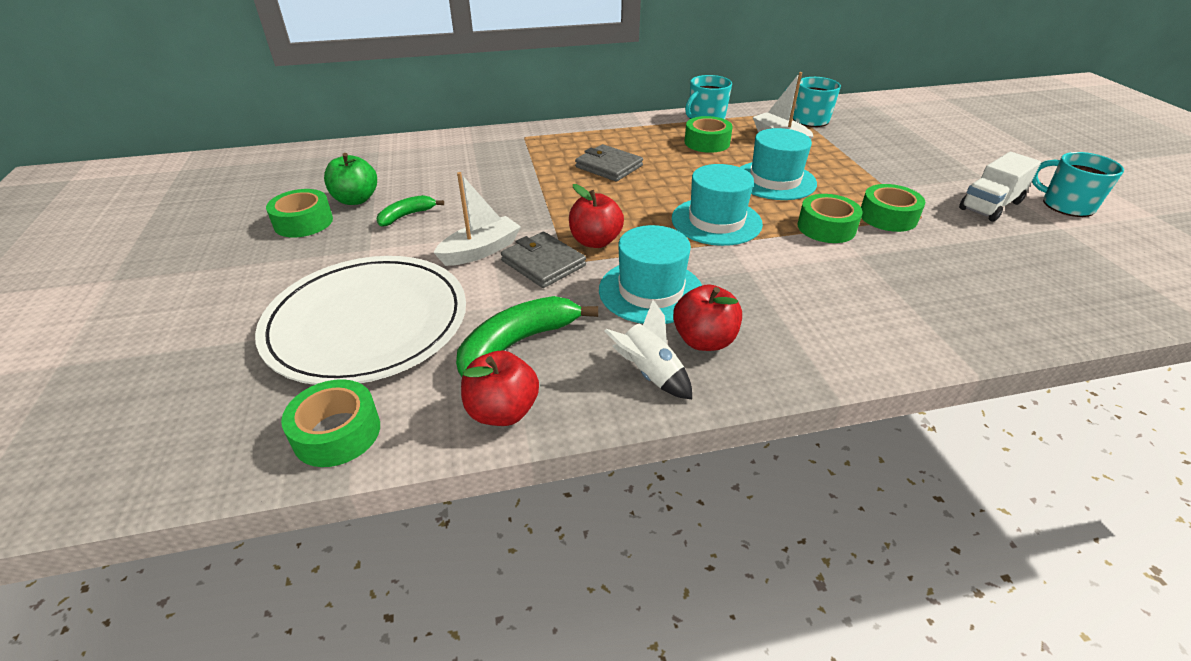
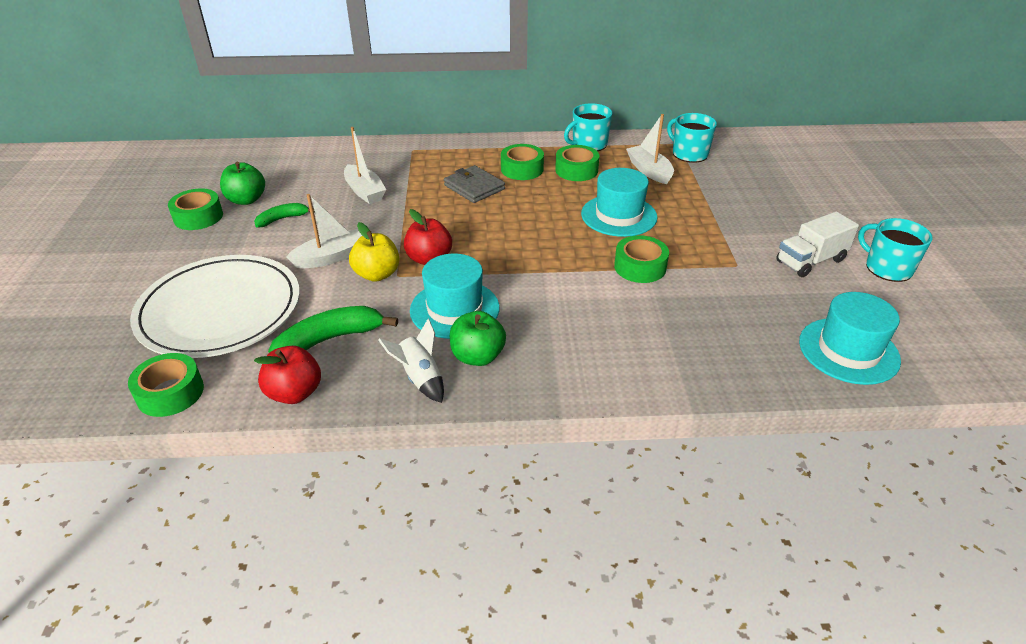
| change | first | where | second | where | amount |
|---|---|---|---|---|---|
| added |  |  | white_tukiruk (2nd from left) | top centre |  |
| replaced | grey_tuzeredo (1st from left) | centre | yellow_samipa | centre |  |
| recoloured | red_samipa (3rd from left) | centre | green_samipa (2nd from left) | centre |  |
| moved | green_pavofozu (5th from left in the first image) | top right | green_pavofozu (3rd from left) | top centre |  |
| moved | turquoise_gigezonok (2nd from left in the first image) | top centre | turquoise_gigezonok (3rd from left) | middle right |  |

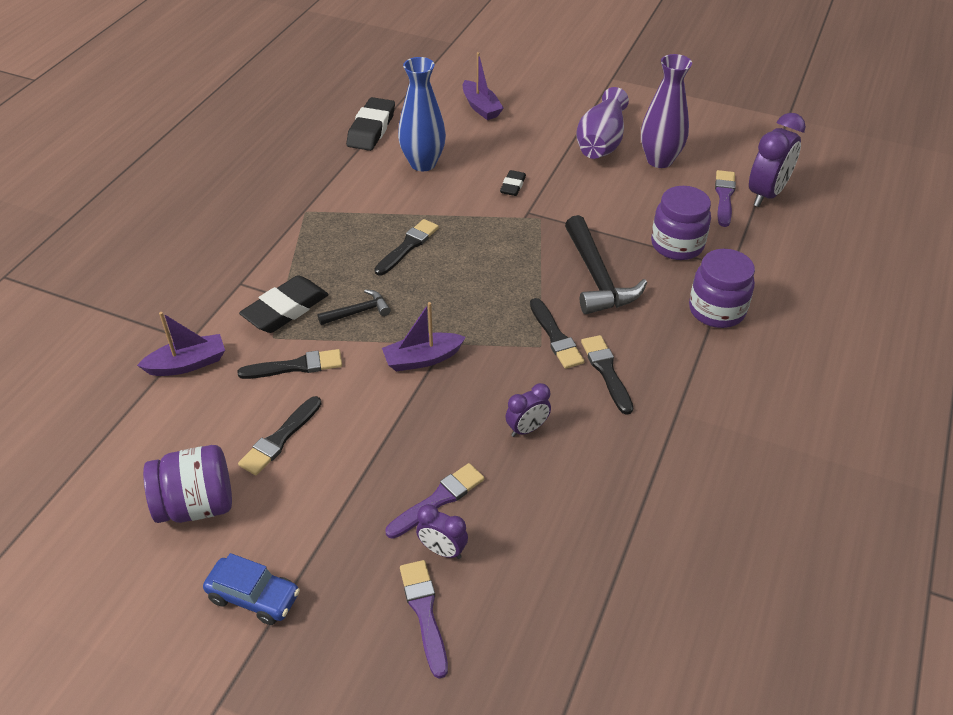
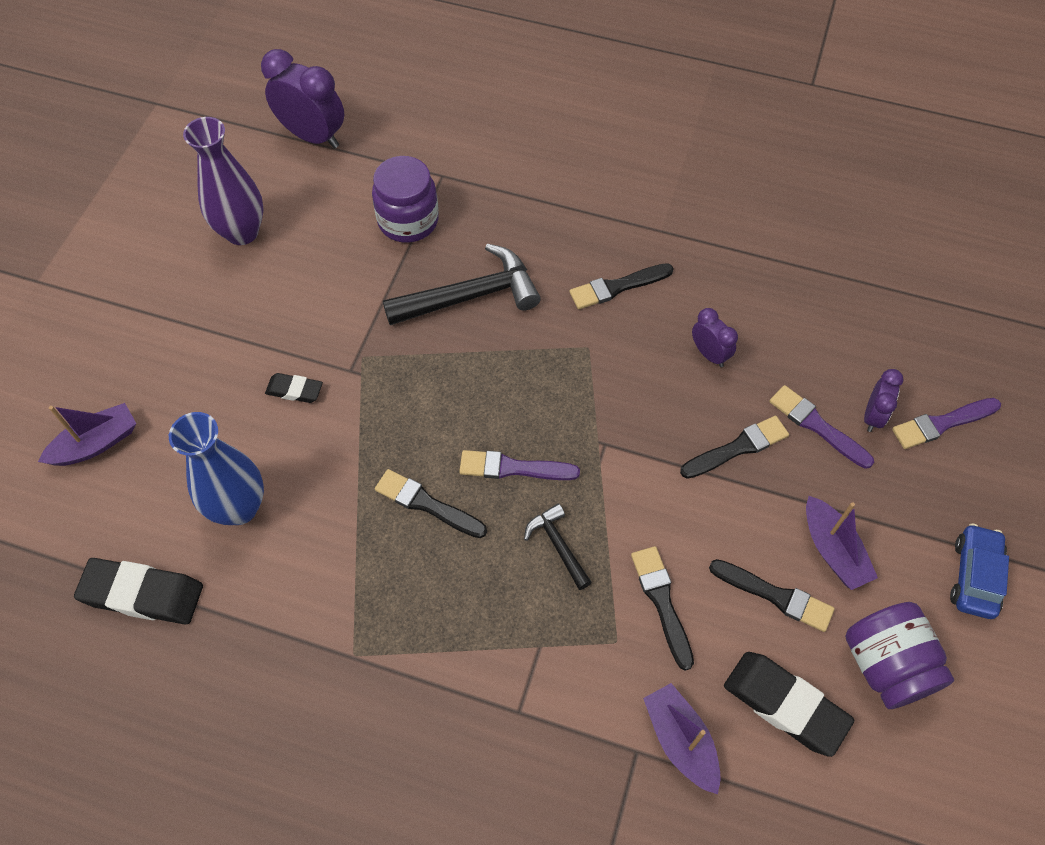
| change | first | where | second | where | amount |
|---|---|---|---|---|---|
| moved | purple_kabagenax (3rd from left in the first image) | top right | purple_kabagenax (1st from left) | centre |  |
| moved | black_kabagenax (4th from left) | centre |  | middle right |  |
| moved | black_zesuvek (1st from left in the first image) | middle left | black_zesuvek (3rd from left) | bottom right |  |
| moved | purple_tukiruk (2nd from left in the first image) | centre | purple_tukiruk (3rd from left) | middle right |  |
| removed | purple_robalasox (1st from left) | top centre |  |  |  |
| removed | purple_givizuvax (3rd from left) | middle right |  |  |  |

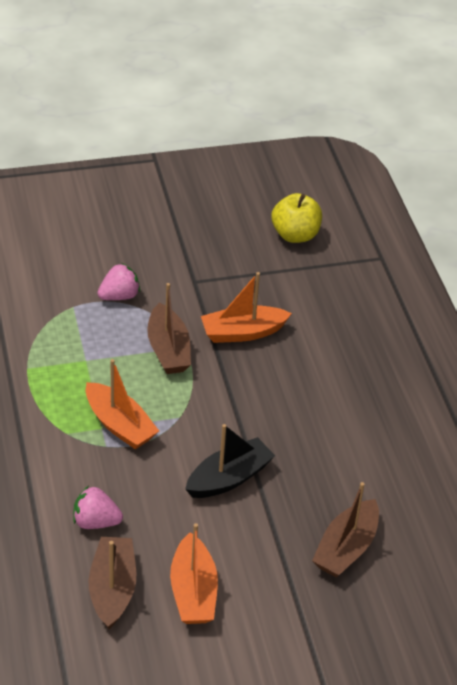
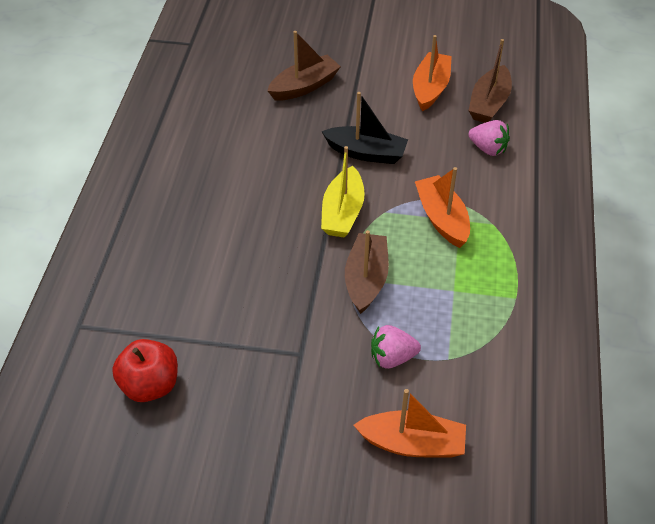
| change | first | where | second | where | amount |
|---|---|---|---|---|---|
| recoloured | yellow_samipa | top centre | red_samipa | bottom left |  |
| turned | black_tukiruk | bottom centre |  | top centre | 150 degrees counterclockwise |
| added |  |  | yellow_tukiruk | centre |  |
| moved | orange_tukiruk (3rd from left in the first image) | centre | orange_tukiruk (1st from left) | bottom centre |  |

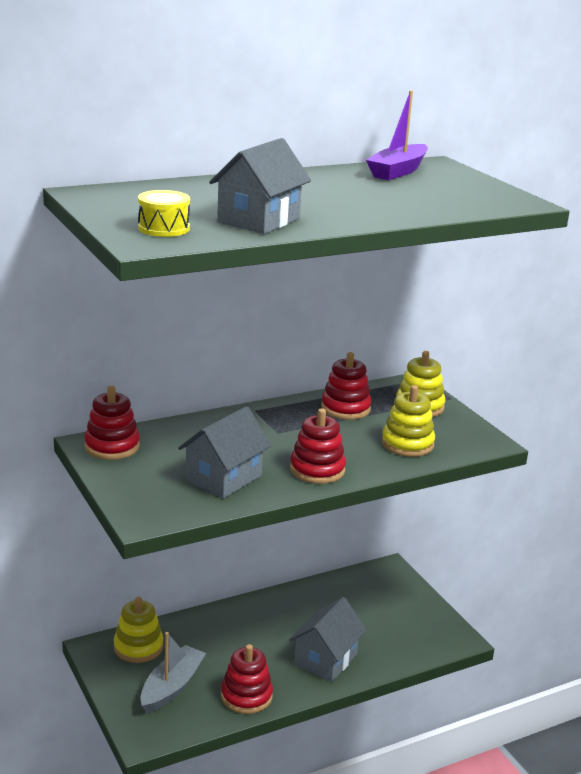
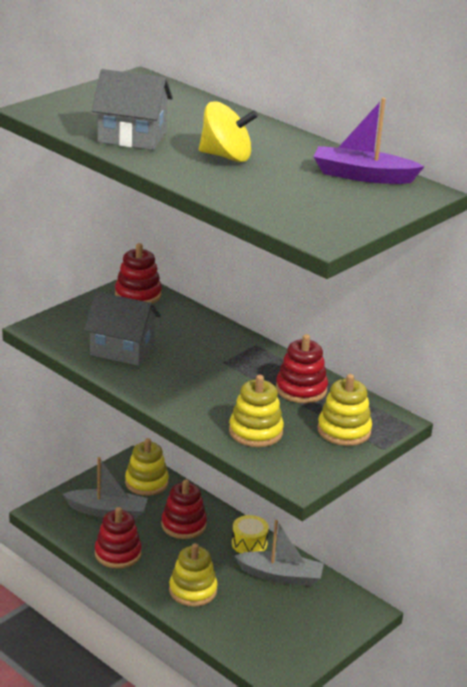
| change | first | where | second | where | amount |
|---|---|---|---|---|---|
| moved | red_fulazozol (3rd from left) | centre |  | bottom centre |  |
| replaced | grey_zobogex (3rd from left) | bottom centre | yellow_fulazozol (2nd from left) | bottom centre |  |
| added |  |  | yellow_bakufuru | top centre |  |
| moved | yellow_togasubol | top left |  | bottom centre |  |
| added |  |  | grey_tukiruk (2nd from left) | bottom centre |  |

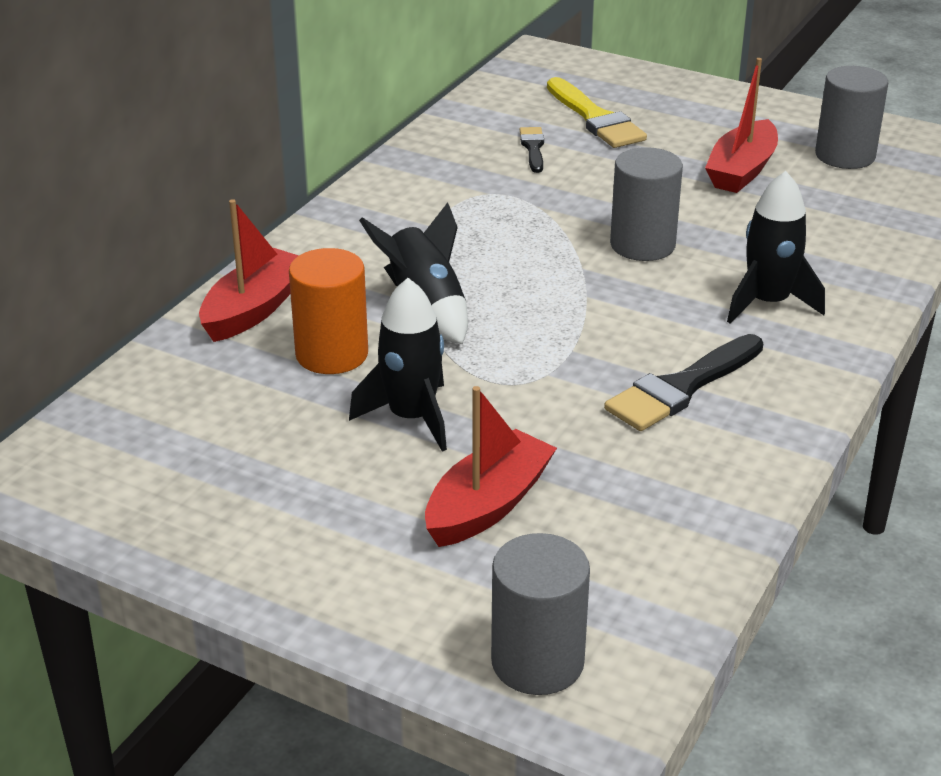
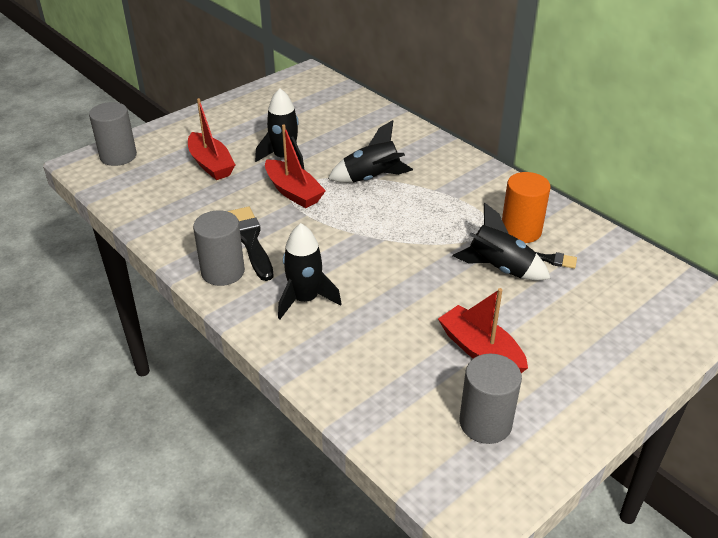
| change | first | where | second | where | amount |
|---|---|---|---|---|---|
| moved | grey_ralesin (2nd from left) | top right |  | middle left |  |
| moved | red_tukiruk (1st from left in the first image) | middle left | red_tukiruk (2nd from left) | top centre |  |
| added |  |  | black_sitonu (4th from left) | middle right |  |
| moved | orange_ralesin | centre |  | middle right |  |
| removed | yellow_kabagenax | top centre |  |  |  |

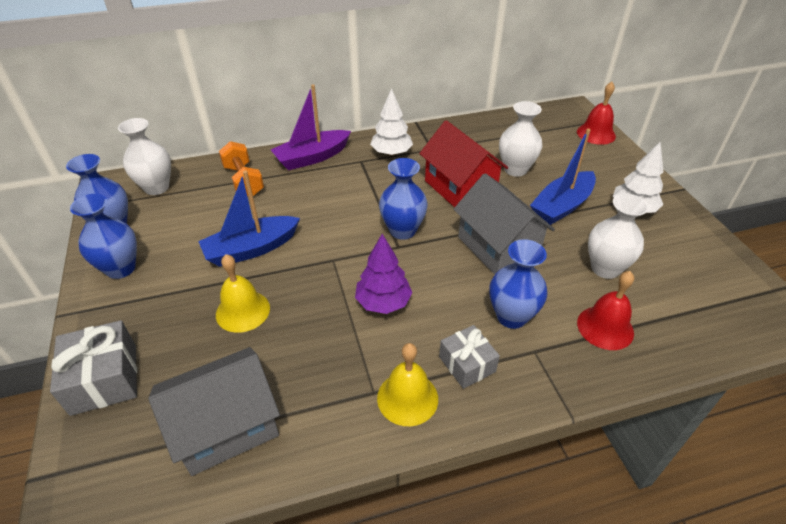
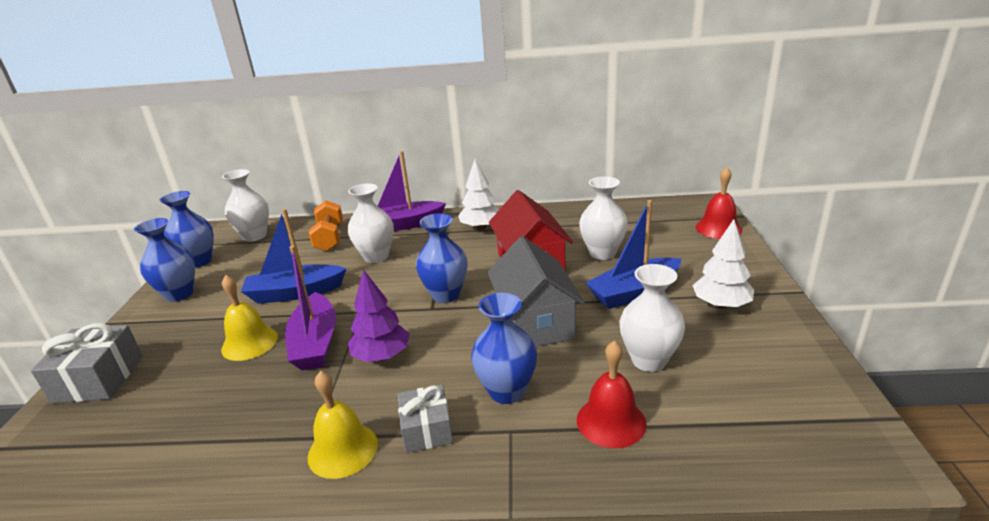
| change | first | where | second | where | amount |
|---|---|---|---|---|---|
| added |  |  | purple_tukiruk (1st from left) | middle left |  |
| added |  |  | white_robalasox (2nd from left) | centre |  |
| removed | grey_zobogex (1st from left) | bottom left |  |  |  |

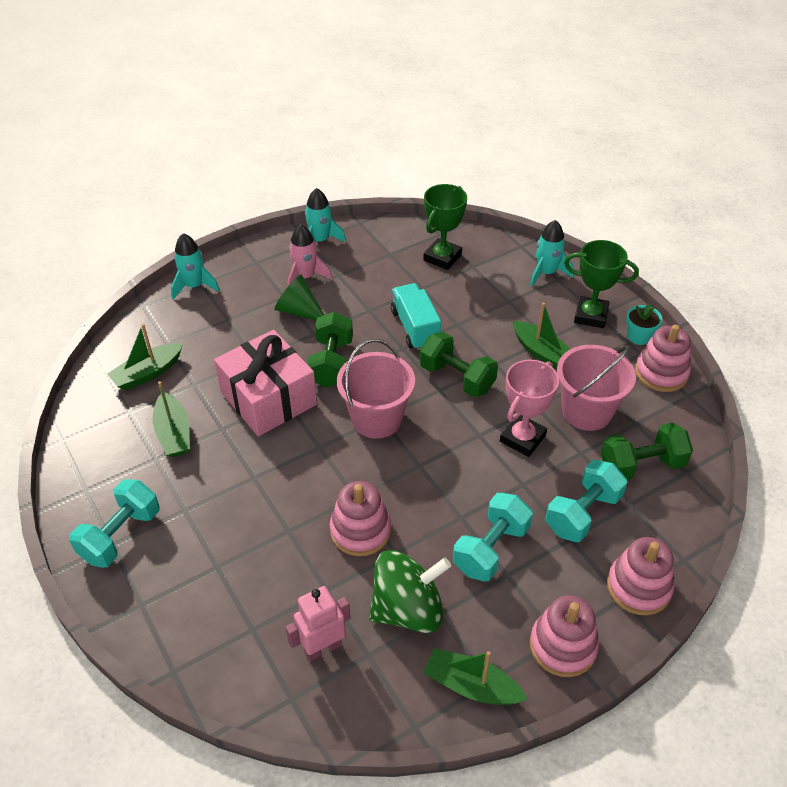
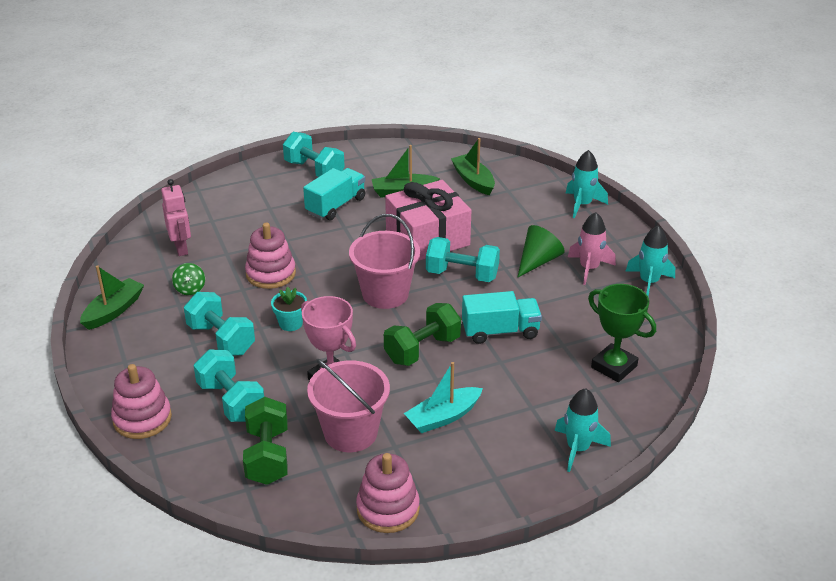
| change | first | where | second | where | amount |
|---|---|---|---|---|---|
| resized | green_bakufuru | bottom centre |  | middle left | x0.46 |
| moved | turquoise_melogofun | middle right |  | centre |  |
| added |  |  | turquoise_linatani (1st from left) | centre |  |
| recoloured | green_tukiruk (4th from left) | middle right | turquoise_tukiruk | bottom centre |  |
| recoloured | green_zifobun (1st from left) | centre | turquoise_zifobun (4th from left) | centre |  |
| removed | pink_fulazozol (2nd from left) | bottom right |  |  |  |
| removed | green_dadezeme (2nd from left) | middle right |  |  |  |

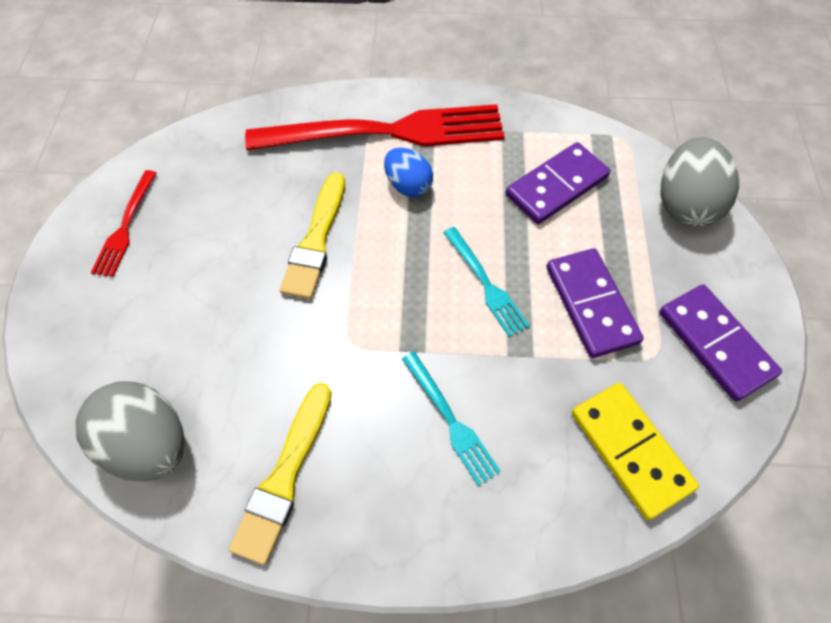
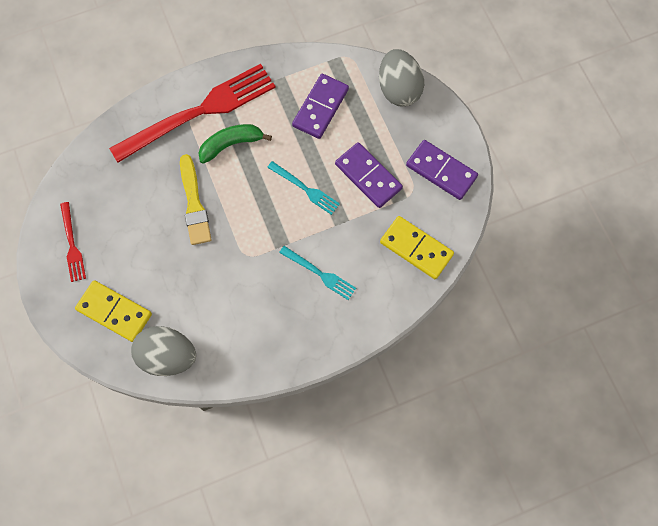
| change | first | where | second | where | amount |
|---|---|---|---|---|---|
| added |  |  | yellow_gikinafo (1st from left) | middle left |  |
| replaced | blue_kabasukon | top centre | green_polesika | top centre |  |
| removed | yellow_kabagenax (1st from left) | bottom centre |  |  |  |

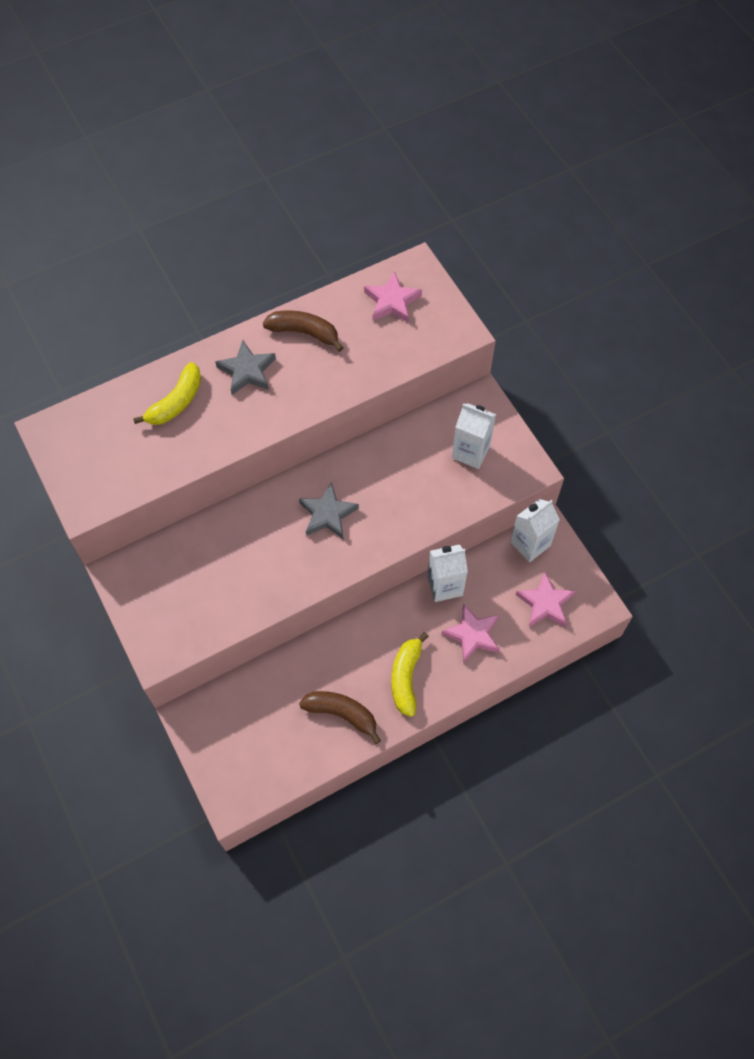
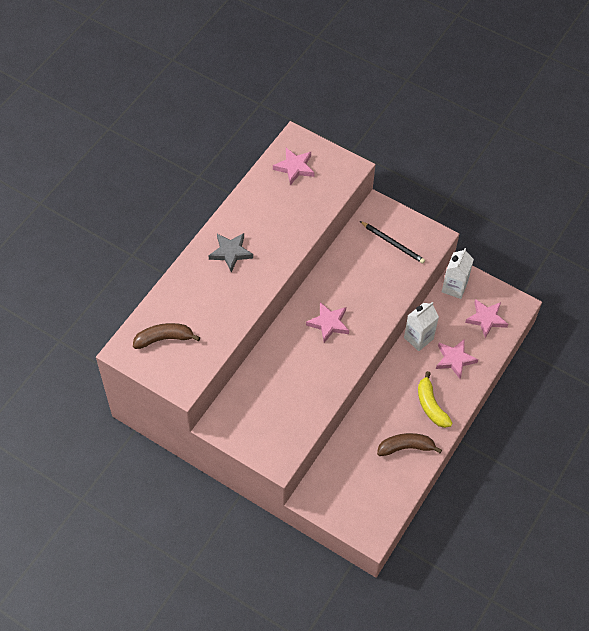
| change | first | where | second | where | amount |
|---|---|---|---|---|---|
| moved | brown_polesika (1st from left) | top centre |  | middle left |  |
| recoloured | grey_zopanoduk (2nd from left) | centre | pink_zopanoduk (2nd from left) | centre |  |
| replaced | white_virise (2nd from left) | centre | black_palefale | centre |  |
| removed | yellow_polesika (1st from left) | middle left |  |  |  |

